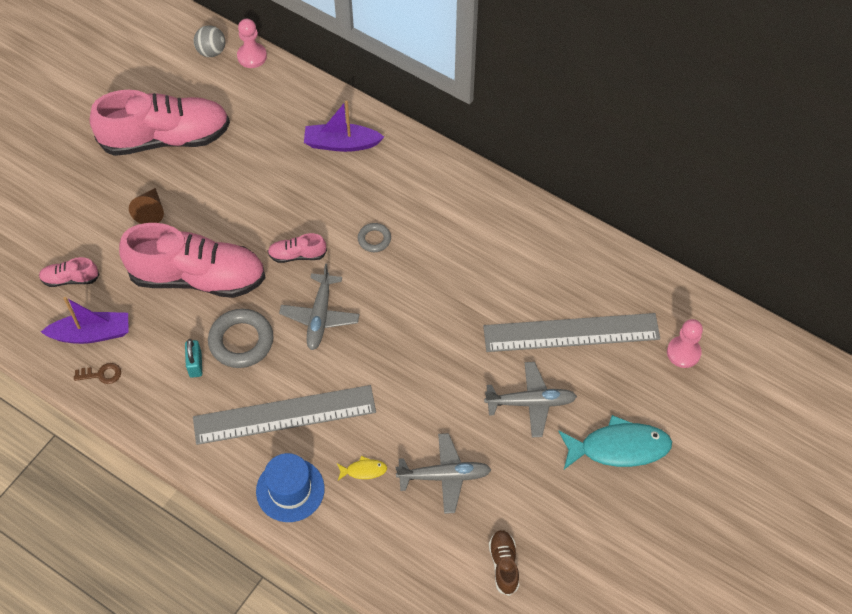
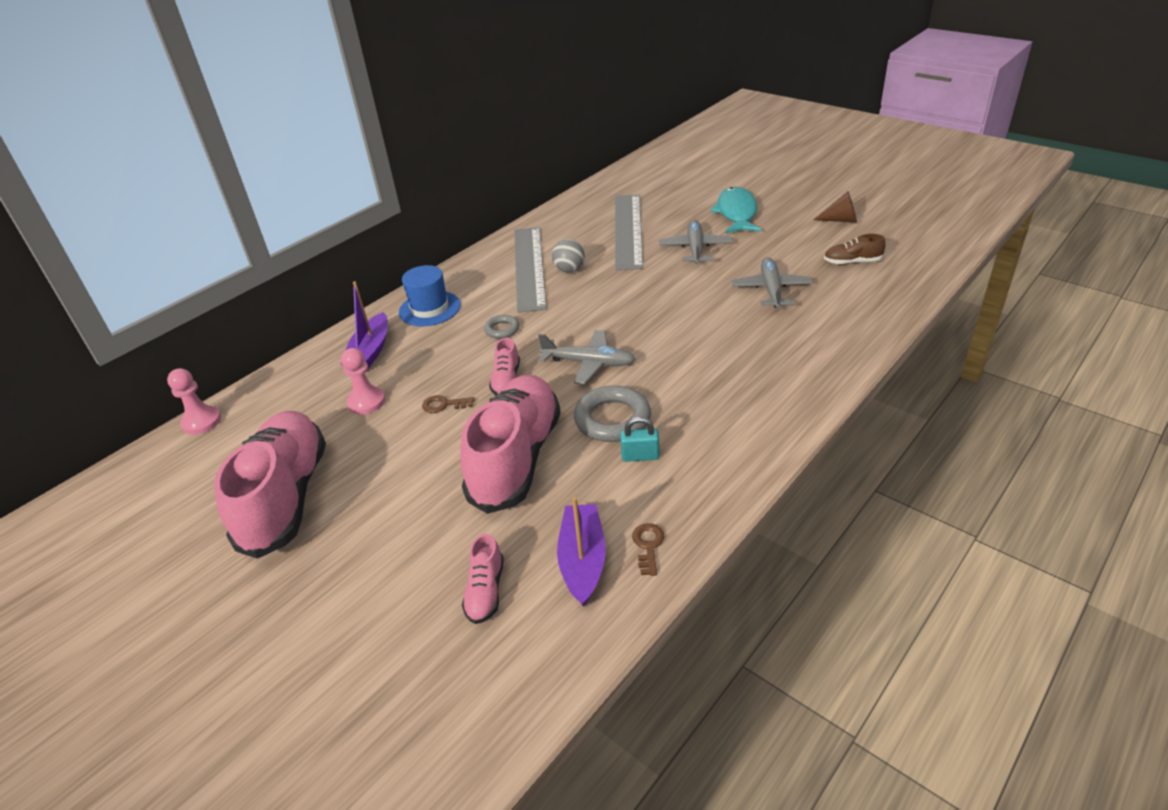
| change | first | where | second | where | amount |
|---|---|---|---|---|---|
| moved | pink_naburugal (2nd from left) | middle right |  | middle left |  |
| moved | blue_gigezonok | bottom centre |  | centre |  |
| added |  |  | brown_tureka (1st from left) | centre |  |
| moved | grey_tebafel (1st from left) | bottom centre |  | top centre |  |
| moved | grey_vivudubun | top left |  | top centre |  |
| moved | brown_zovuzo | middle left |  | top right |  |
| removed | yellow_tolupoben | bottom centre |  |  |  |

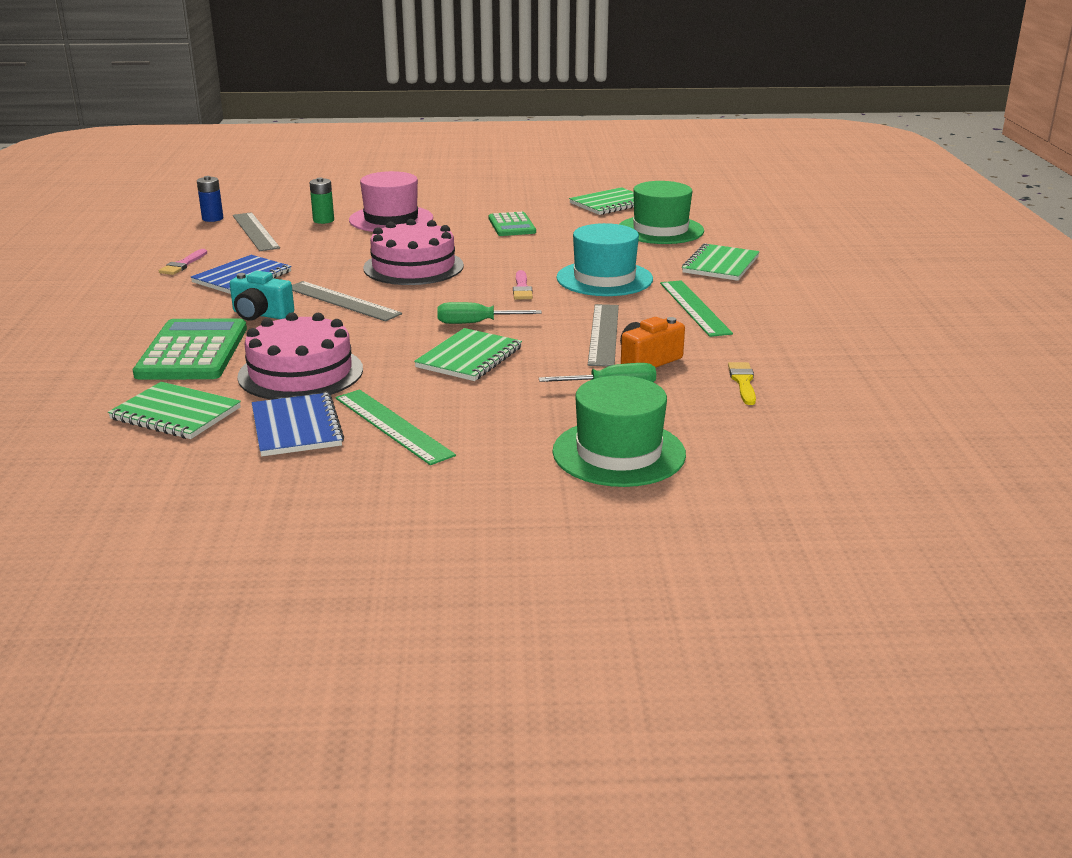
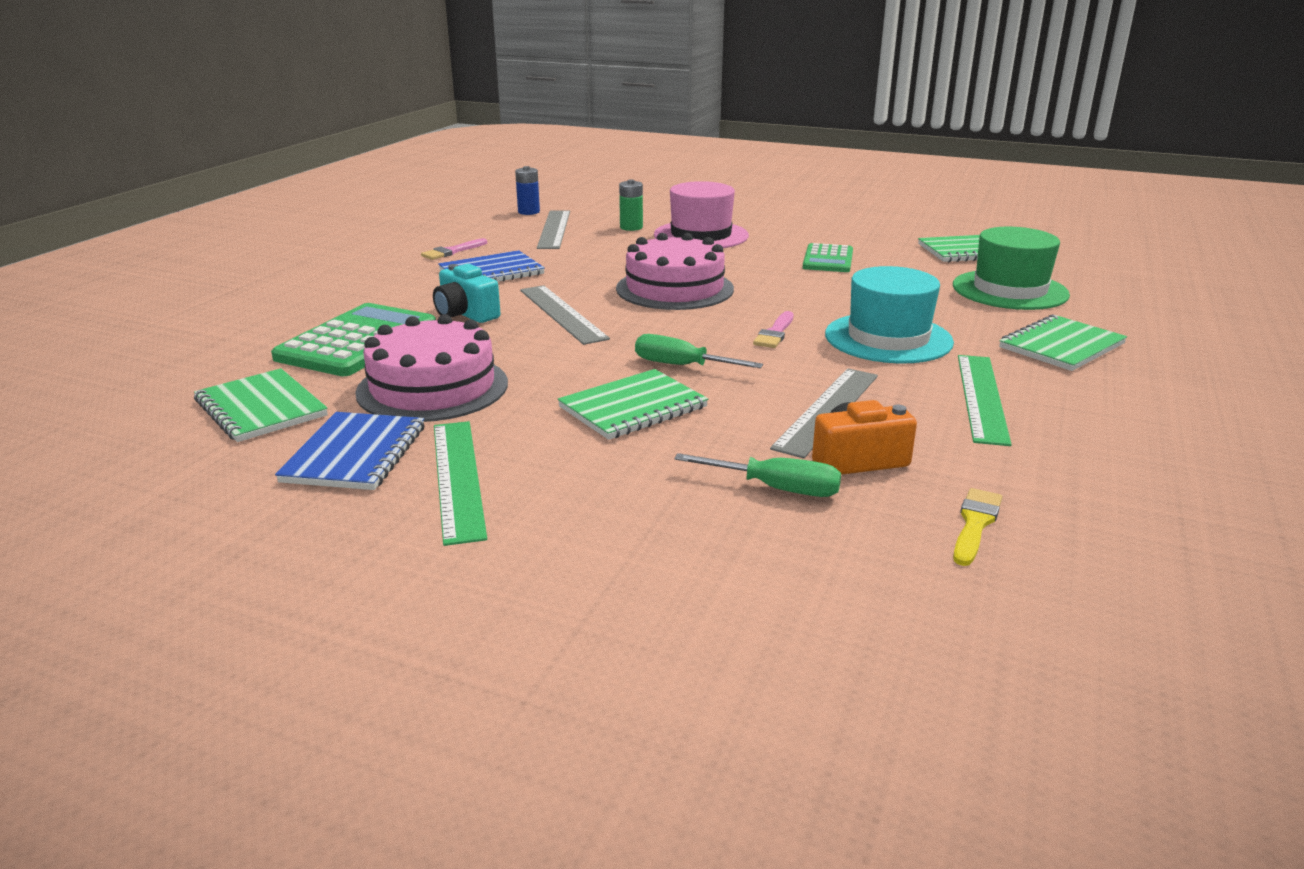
| change | first | where | second | where | amount |
|---|---|---|---|---|---|
| removed | green_gigezonok (1st from left) | centre |  |  |  |

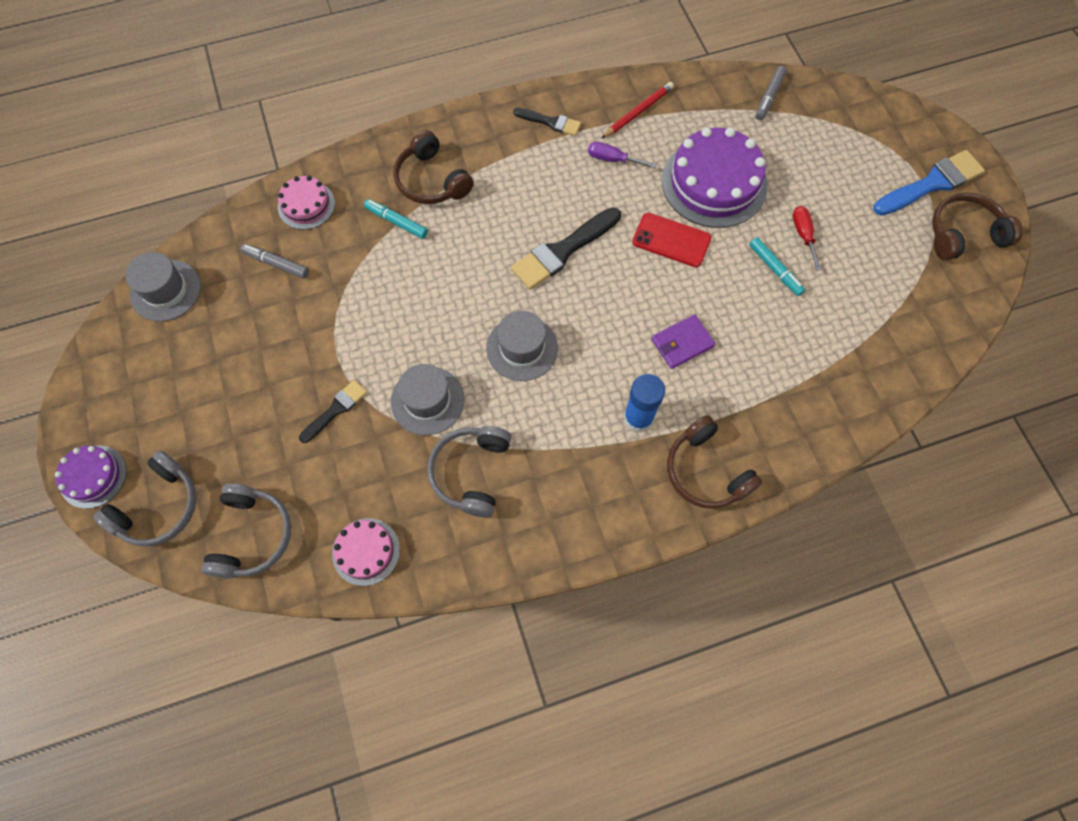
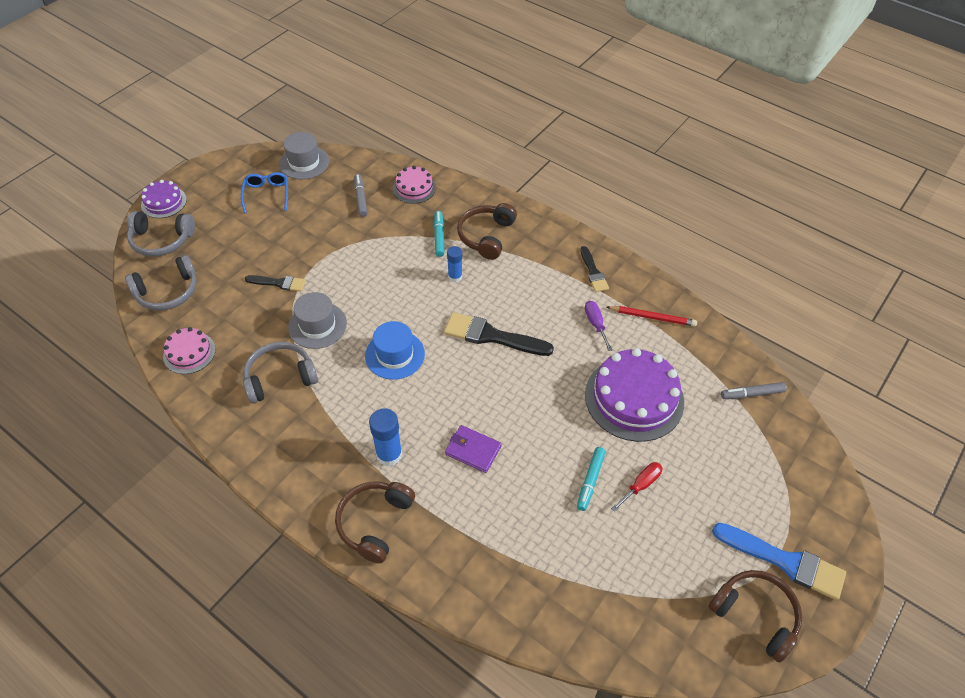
| change | first | where | second | where | amount |
|---|---|---|---|---|---|
| added |  |  | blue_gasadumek | top left |  |
| recoloured | grey_gigezonok (3rd from left) | centre | blue_gigezonok | centre |  |
| added |  |  | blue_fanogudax (2nd from left) | centre |  |
| removed | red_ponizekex | top centre |  |  |  |

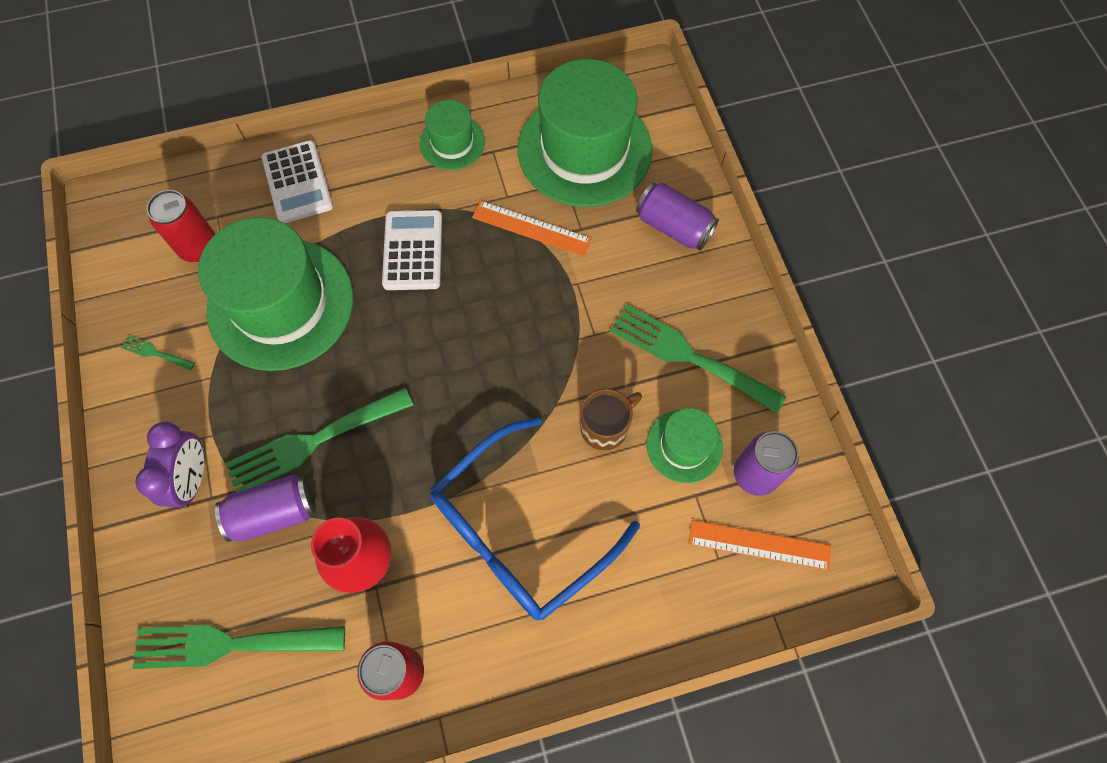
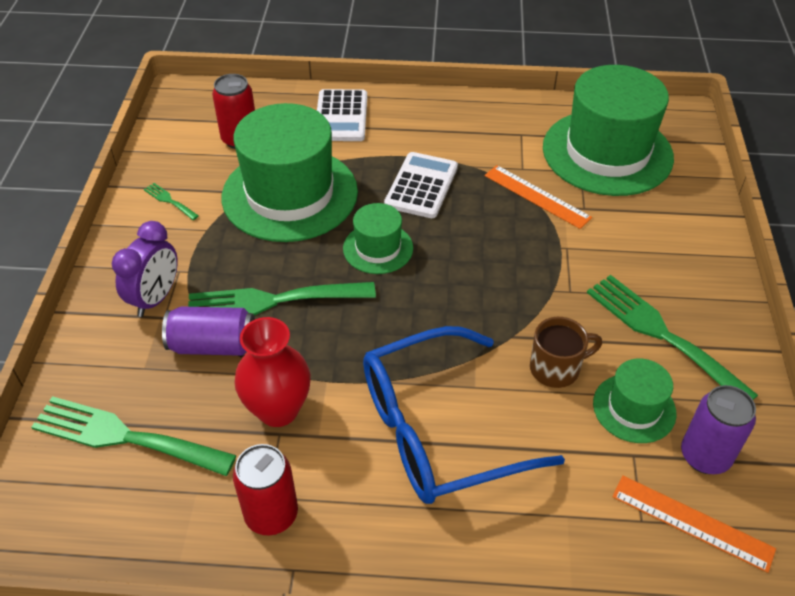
| change | first | where | second | where | amount |
|---|---|---|---|---|---|
| moved | green_gigezonok (2nd from left) | top centre |  | centre |  |
| removed | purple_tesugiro (2nd from left) | top centre |  |  |  |

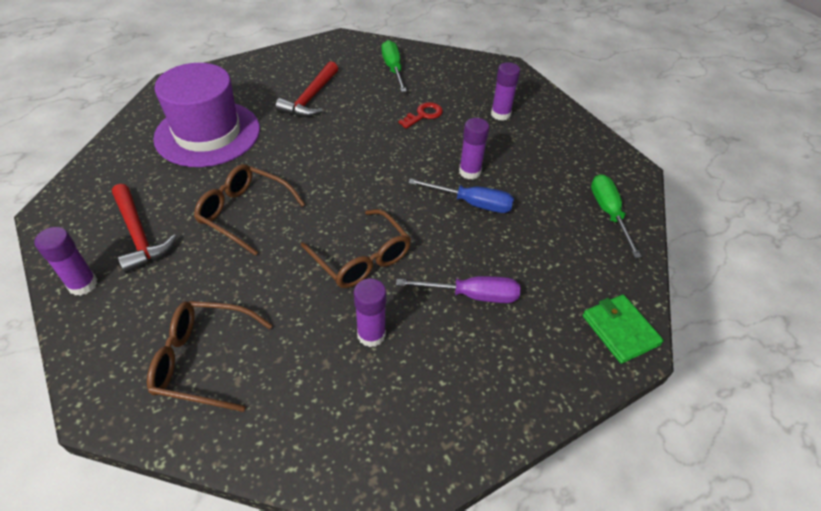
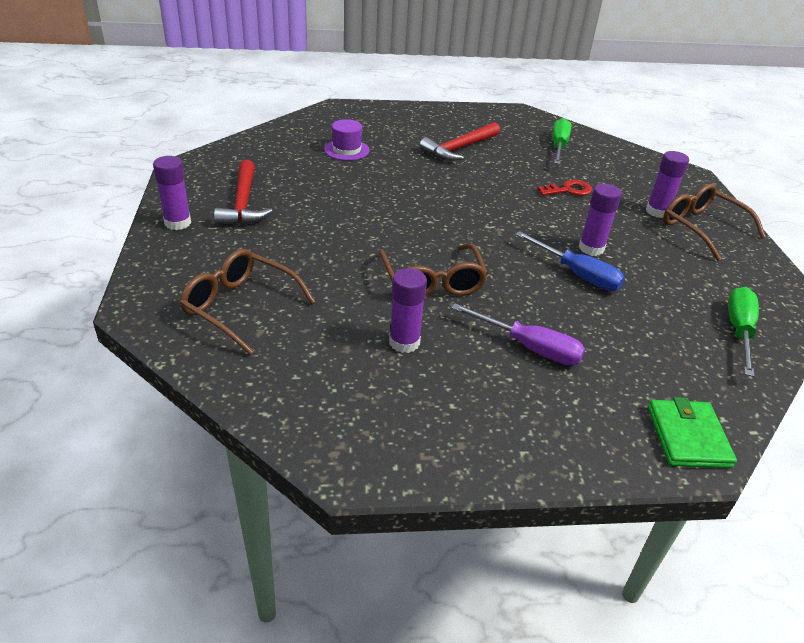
| change | first | where | second | where | amount |
|---|---|---|---|---|---|
| resized | purple_gigezonok | top left |  | top centre | x0.44 |
| moved | brown_gasadumek (2nd from left in the first image) | middle left | brown_gasadumek (3rd from left) | middle right |  |

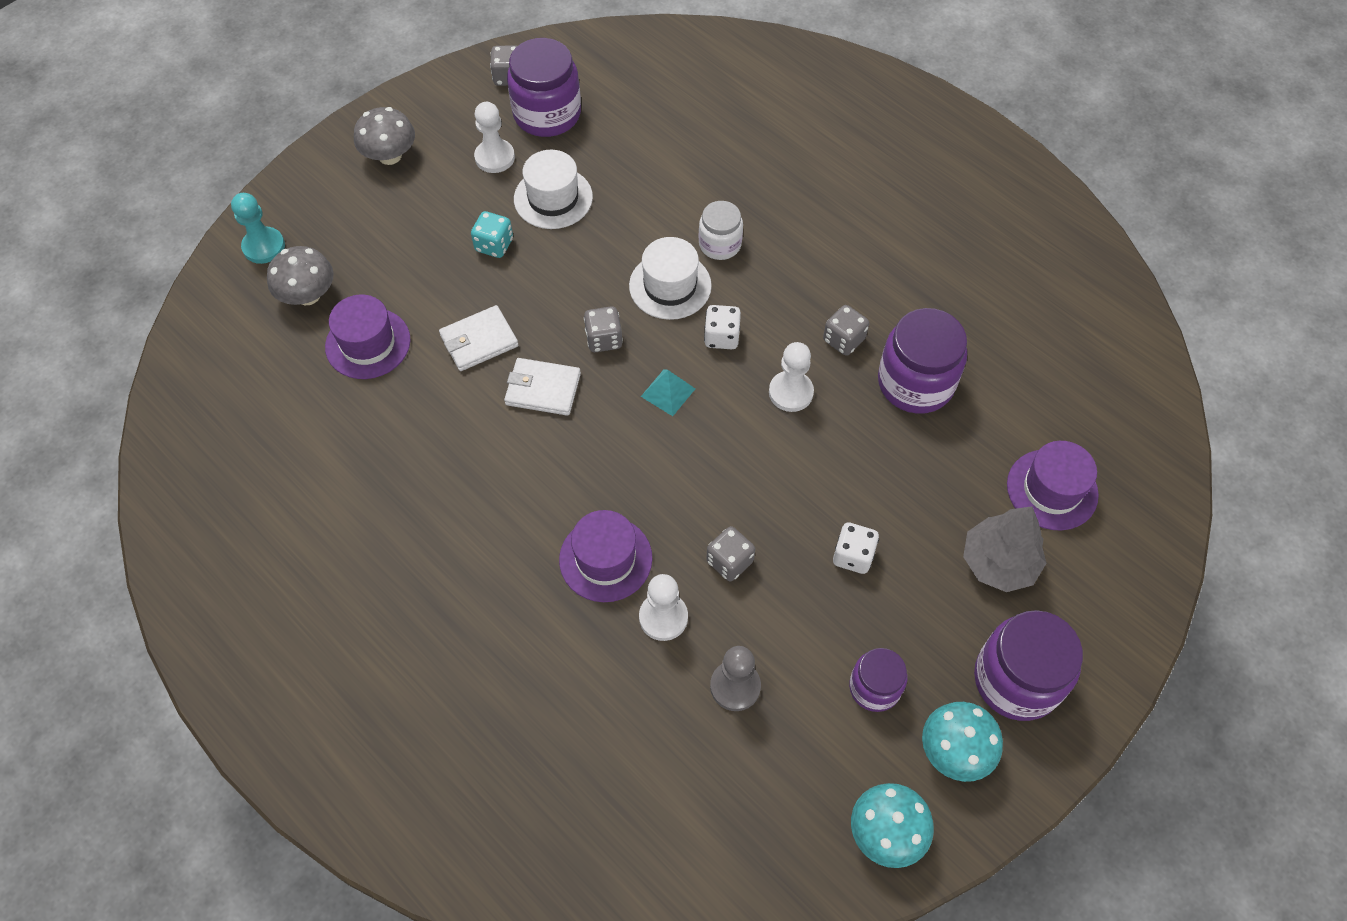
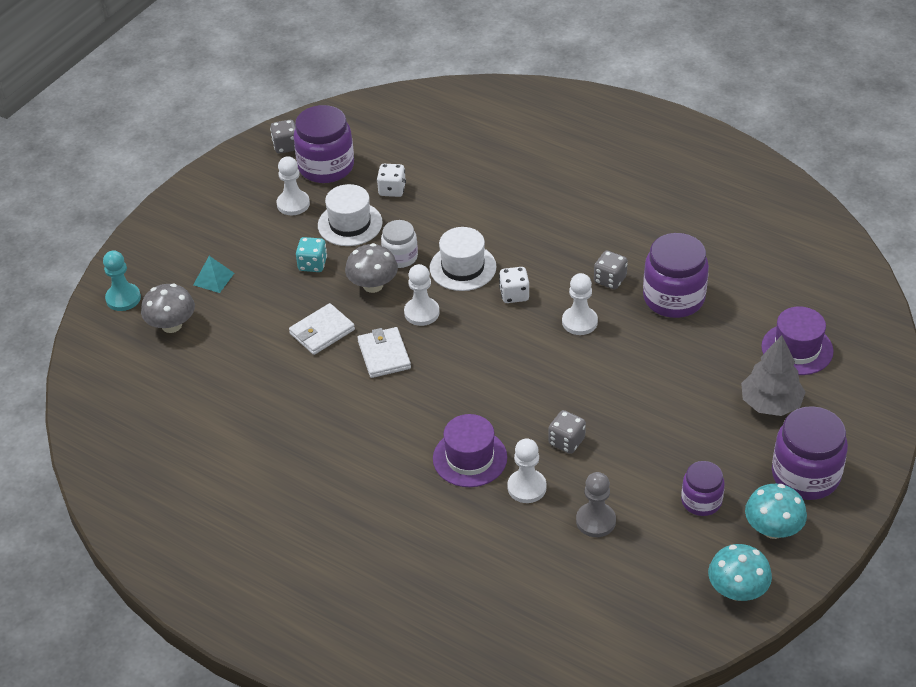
| change | first | where | second | where | amount |
|---|---|---|---|---|---|
| moved | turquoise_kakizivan | centre |  | middle left |  |
| moved | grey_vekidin (2nd from left) | top left |  | centre |  |
| turned | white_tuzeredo (2nd from left) | centre |  | centre | 75 degrees clockwise |
| moved | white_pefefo (2nd from left in the first image) | centre | white_pefefo (1st from left) | top centre |  |
| moved | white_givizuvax | top centre |  | centre |  |
| replaced | grey_pefefo (2nd from left) | centre | white_naburugal (2nd from left) | centre |  |
| removed | purple_gigezonok (1st from left) | middle left |  |  |  |

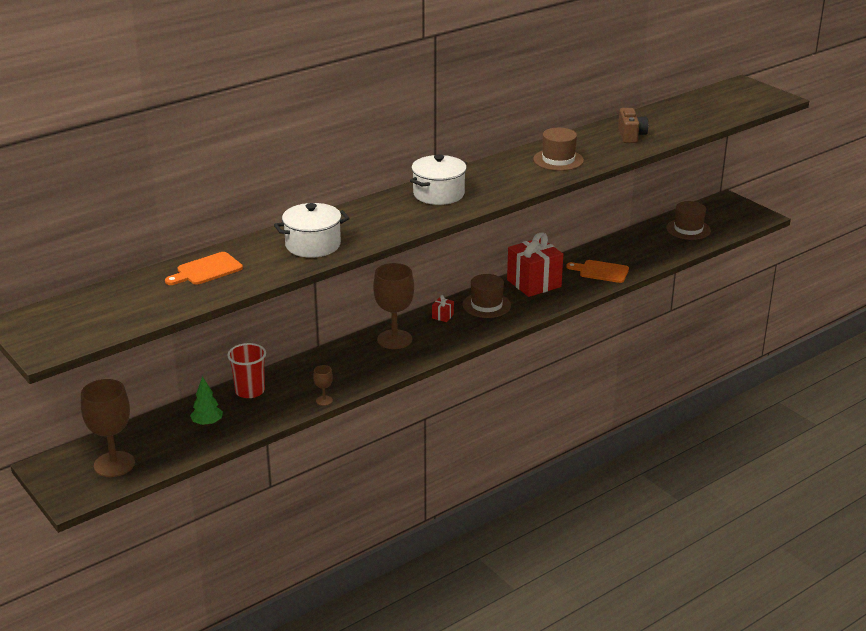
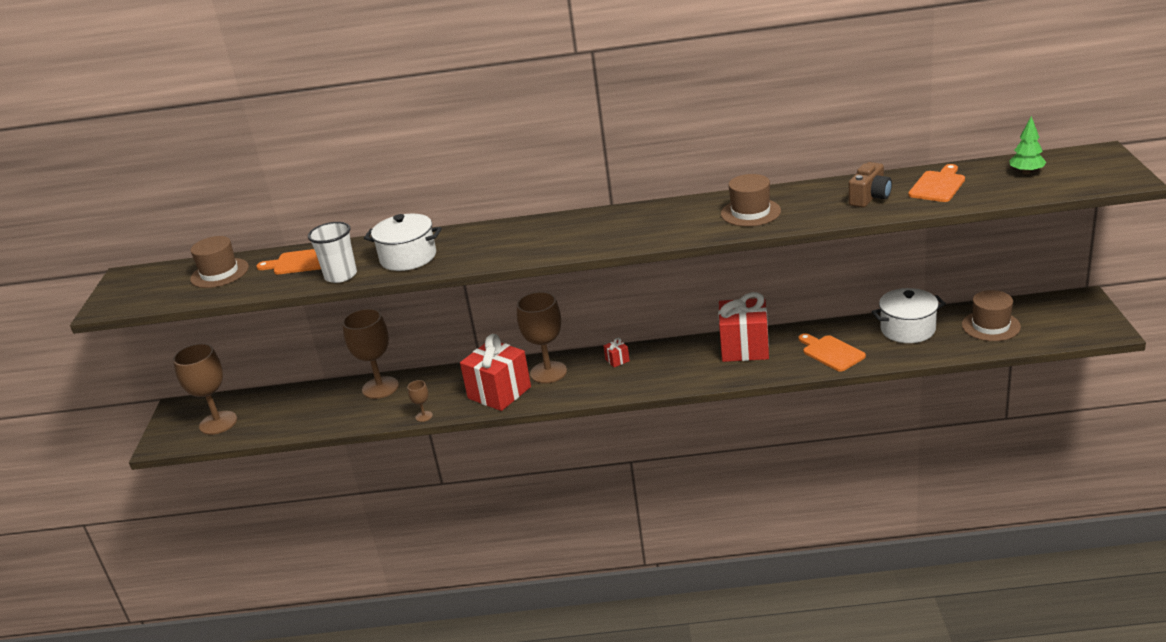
| change | first | where | second | where | amount |
|---|---|---|---|---|---|
| moved | brown_gigezonok (1st from left) | centre |  | middle left |  |
| added |  |  | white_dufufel | middle left |  |
| replaced | red_dufufel | middle left | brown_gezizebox (2nd from left) | middle left |  |
| added |  |  | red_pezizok (1st from left) | centre |  |
| moved | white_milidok (2nd from left) | top centre |  | middle right |  |
| added |  |  | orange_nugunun (3rd from left) | top right |  |
| moved | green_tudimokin | middle left |  | top right |  |

